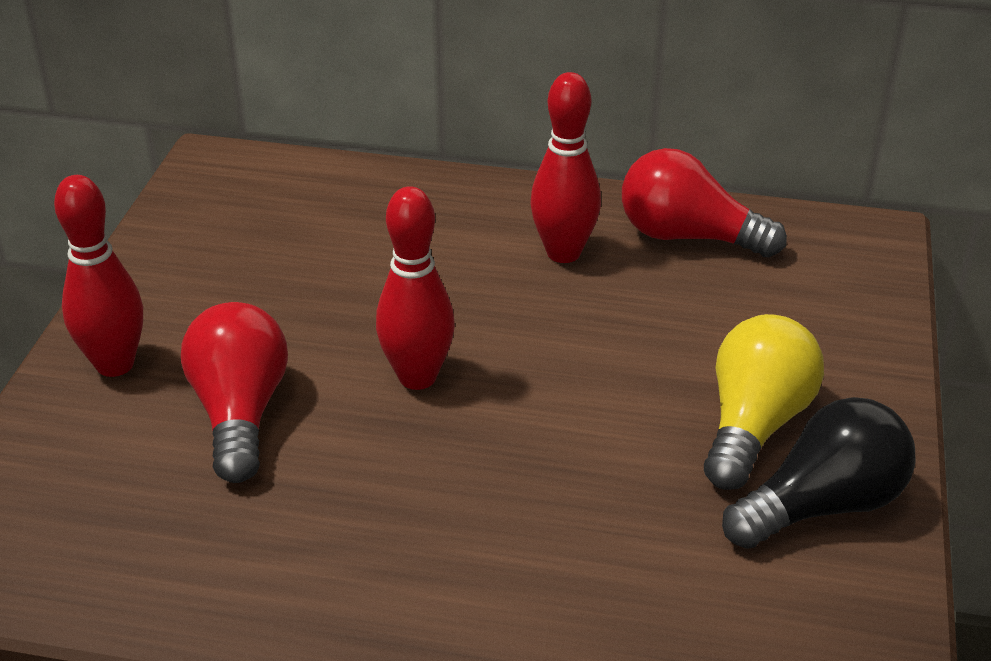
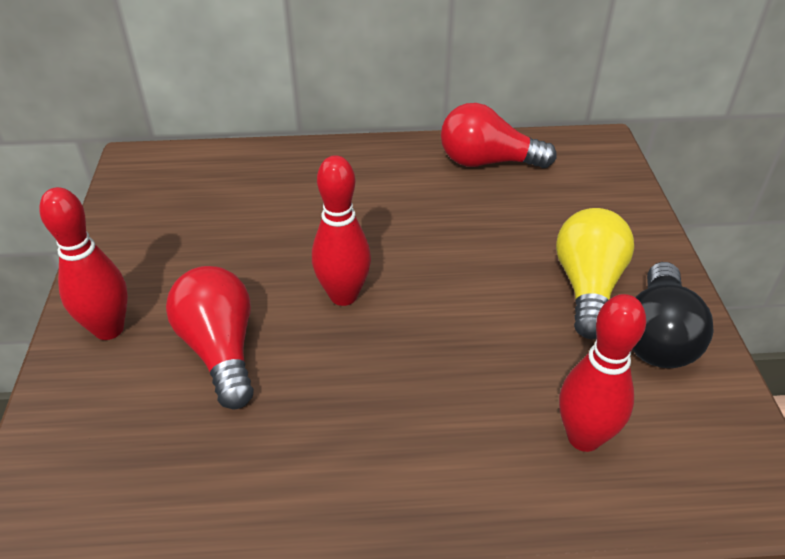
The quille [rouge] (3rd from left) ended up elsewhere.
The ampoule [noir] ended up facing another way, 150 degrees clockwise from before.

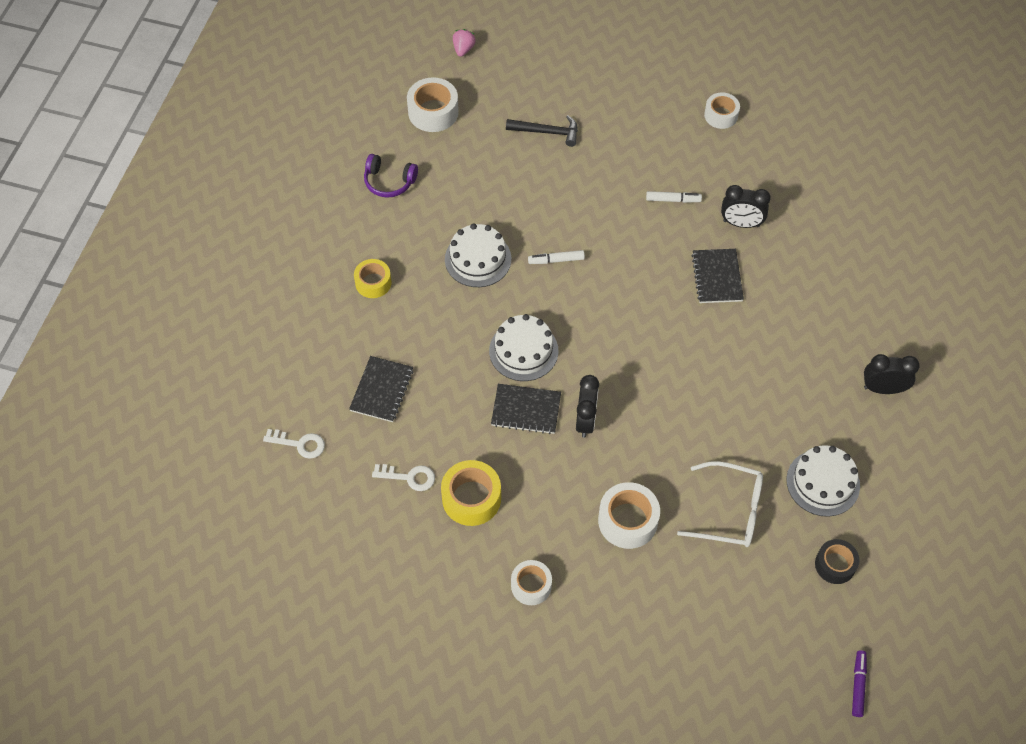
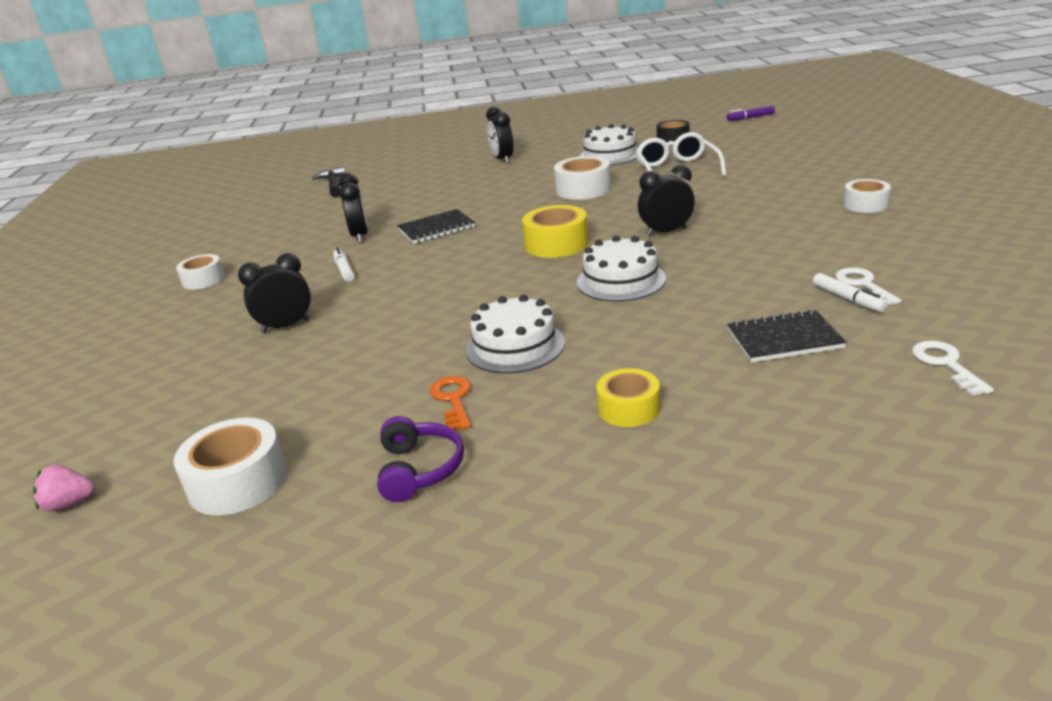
The marteau [noir] ended up elsewhere.
The feutre [blanc] (1st from left in the first image) ended up elsewhere.
The second view lost the carnet [noir] (2nd from left).
The ruban adhésif [jaune] (2nd from left in the first image) ended up elsewhere.
The ruban adhésif [blanc] (3rd from left) ended up elsewhere.
The second view gained the réveil [noir] (1st from left).
The second view gained the clé [orange].

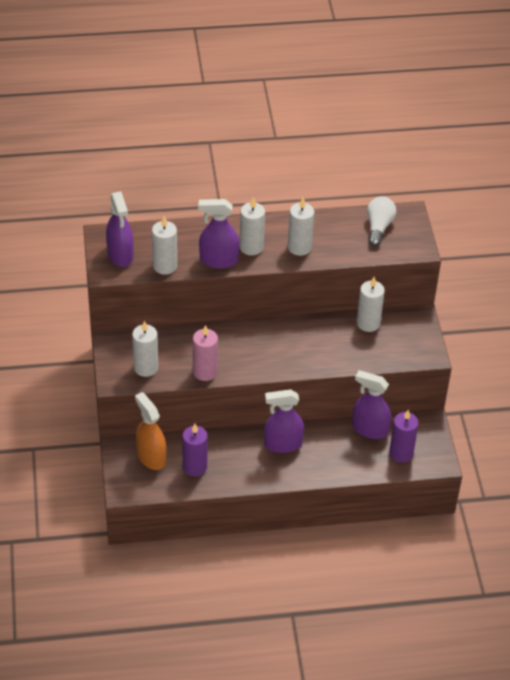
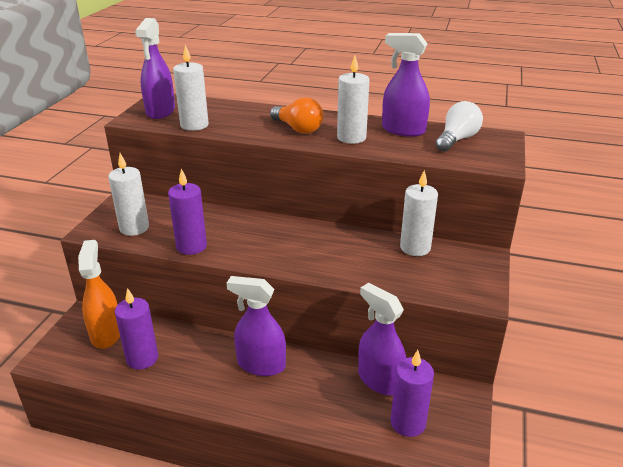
Where the bougie [blanc] (3rd from left) stood, the ampoule [orange] came to stand.
The vaporisateur [violet] (2nd from left in the first image) ended up elsewhere.
What was the bougie [rose] turned into the bougie [violet] (2nd from left).

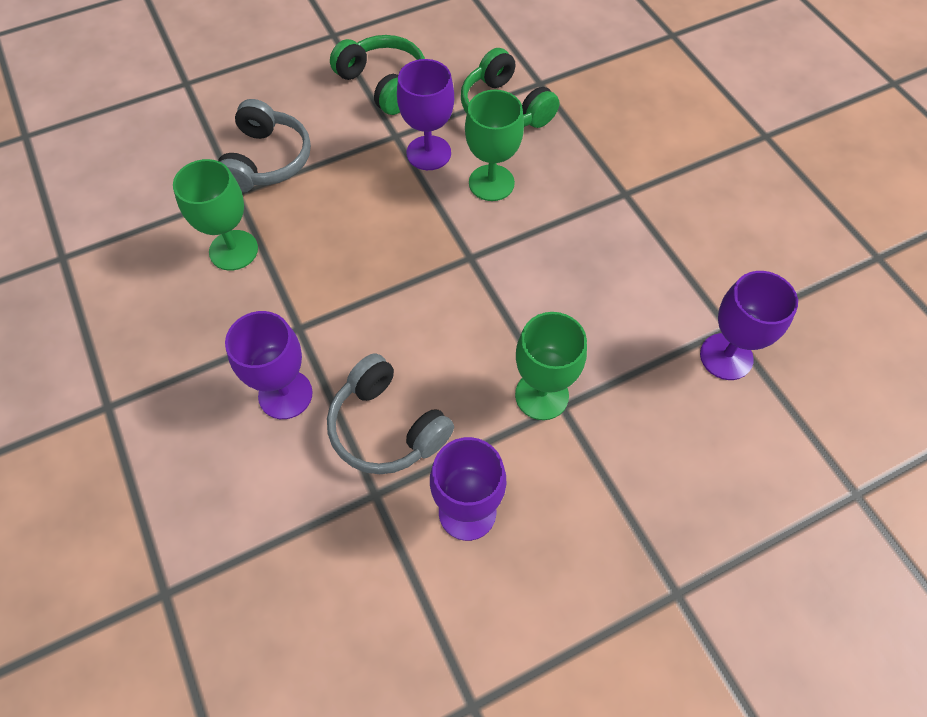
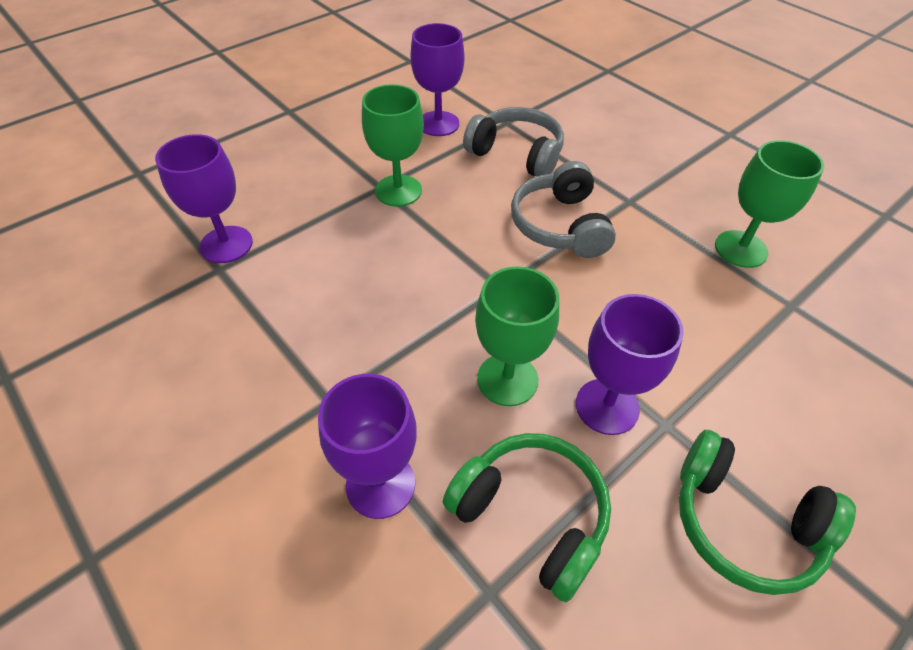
The casque audio [gris] (1st from left in the first image) ended up elsewhere.
The verre à pied [violet] (1st from left in the first image) ended up elsewhere.

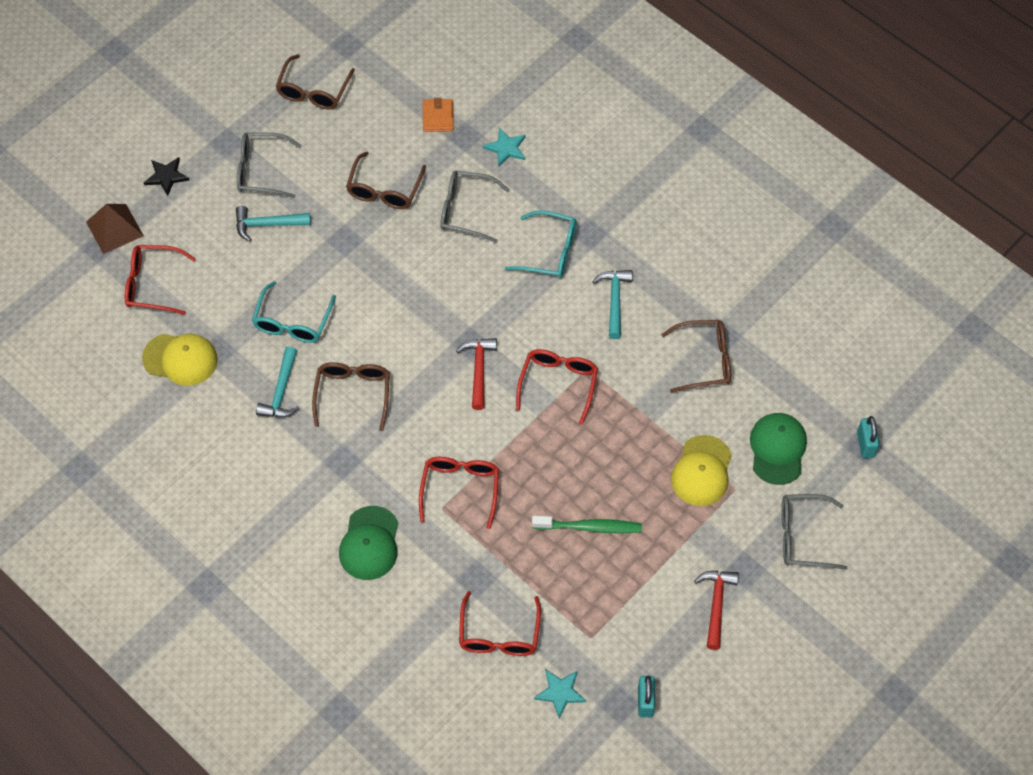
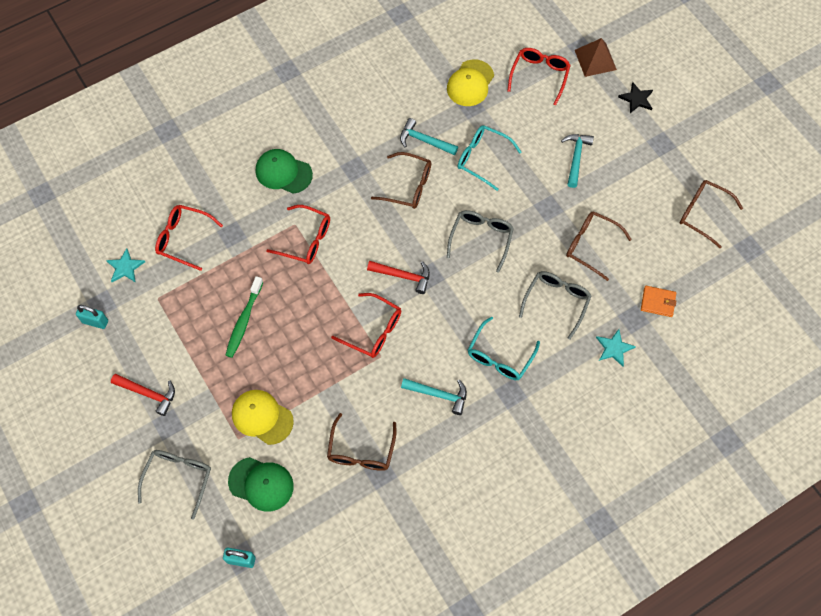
The lunettes [gris] (1st from left in the first image) ended up elsewhere.

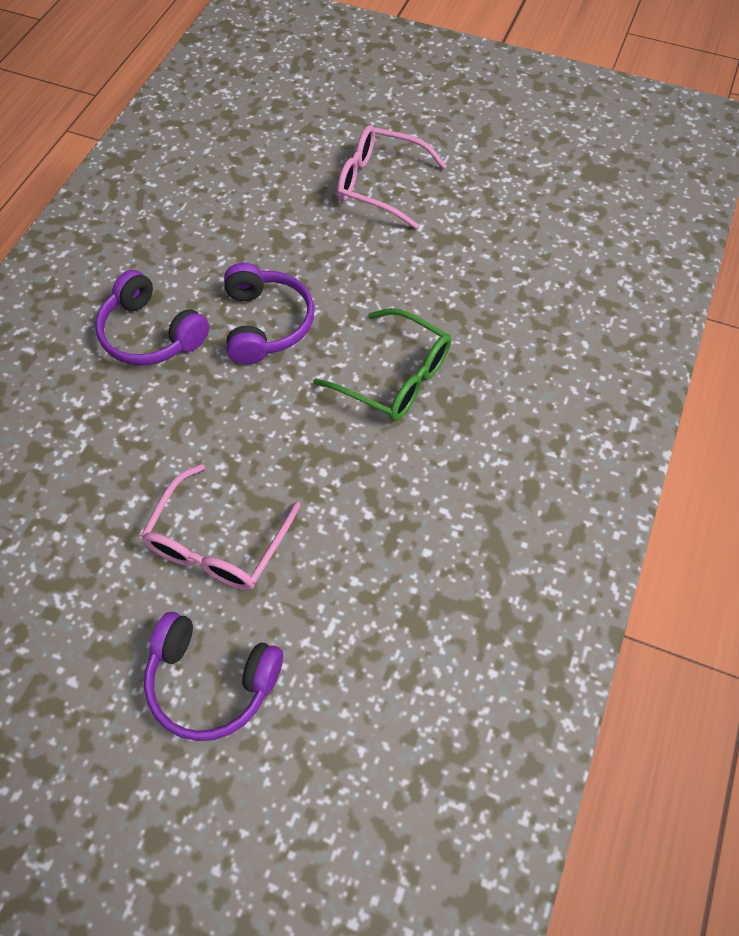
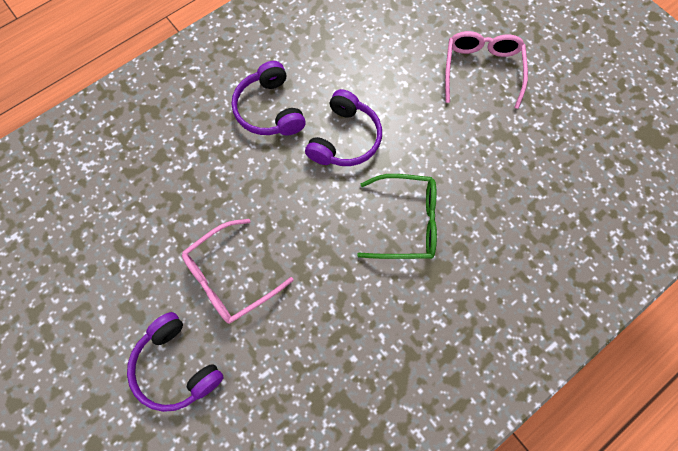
The lunettes [rose] (2nd from left) ended up facing another way, 45 degrees clockwise from before.
The lunettes [vert] ended up facing another way, 60 degrees counterclockwise from before.

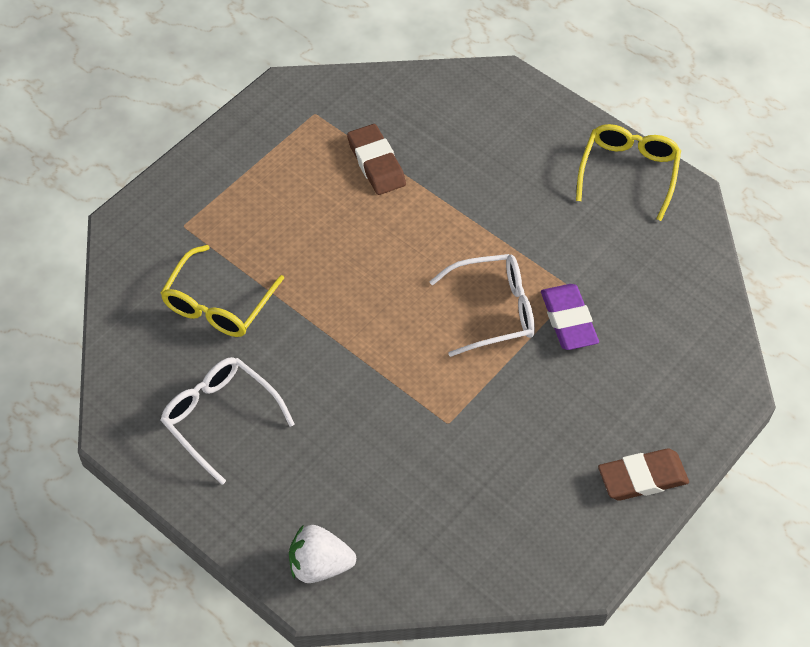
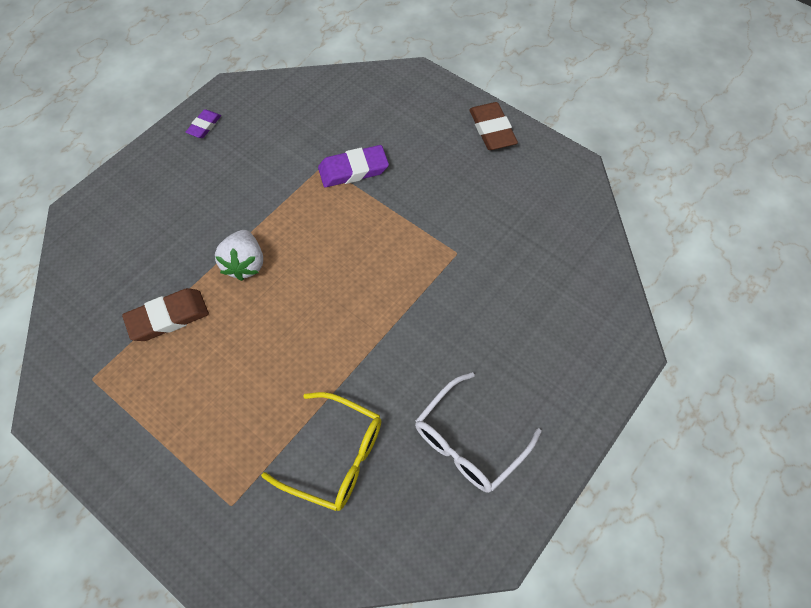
Where the lunettes [jaune] (2nd from left) stood, the gomme [violet] (1st from left) came to stand.
The second view lost the lunettes [blanc] (2nd from left).
The fraise [blanc] ended up elsewhere.

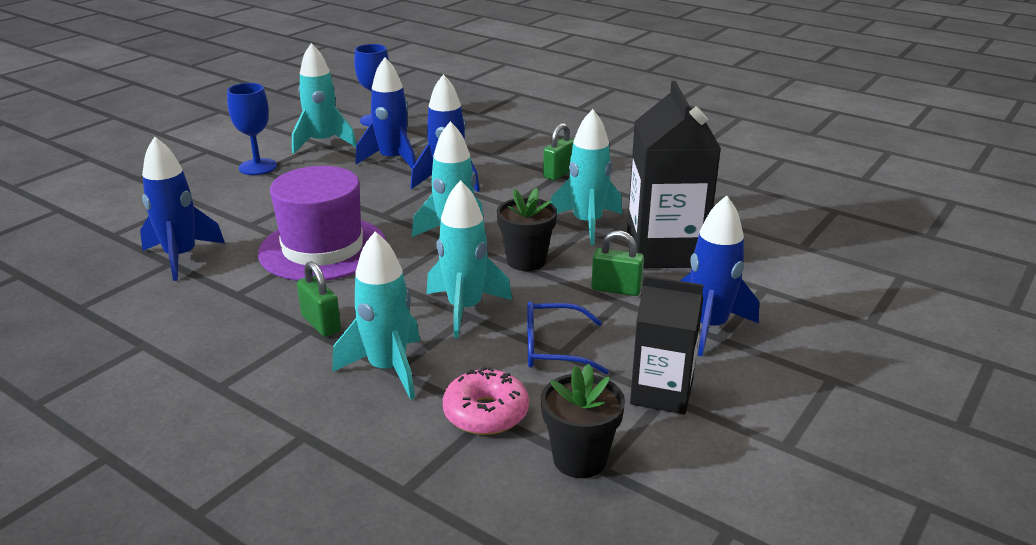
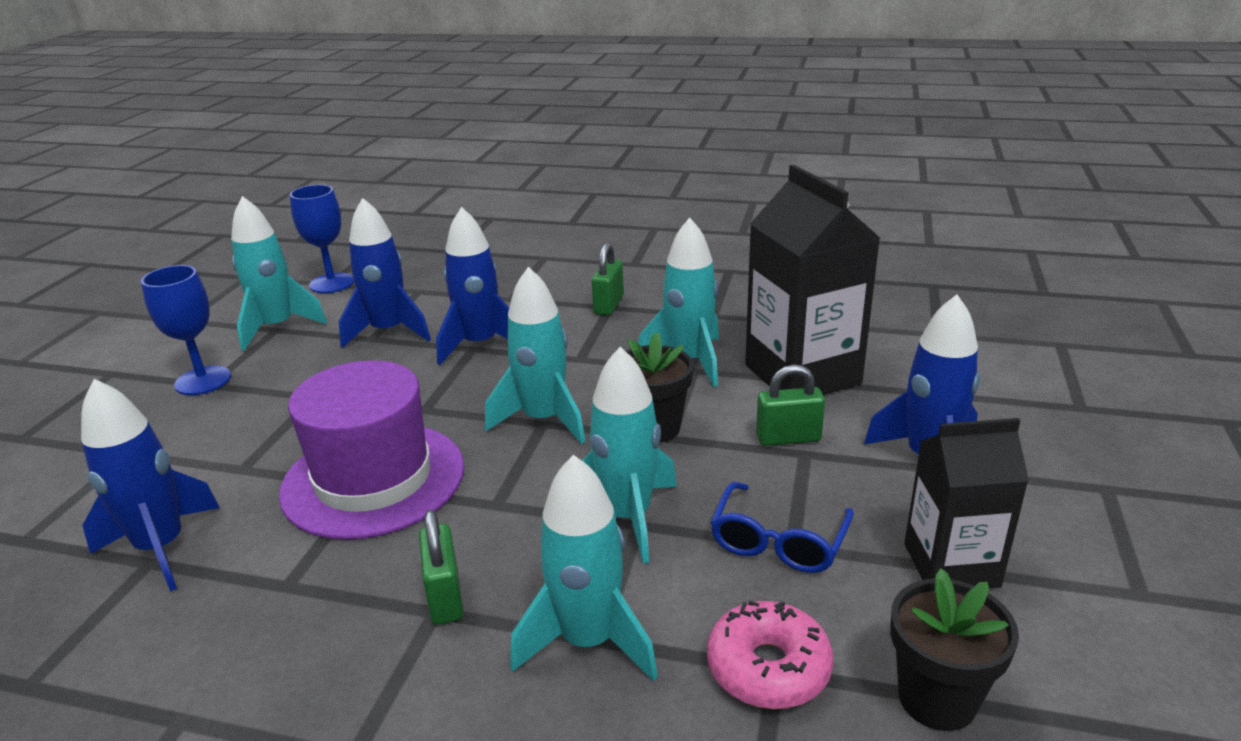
The cadenas [vert] (1st from left) ended up facing another way, 45 degrees clockwise from before.
The lunettes [bleu] ended up facing another way, 45 degrees counterclockwise from before.

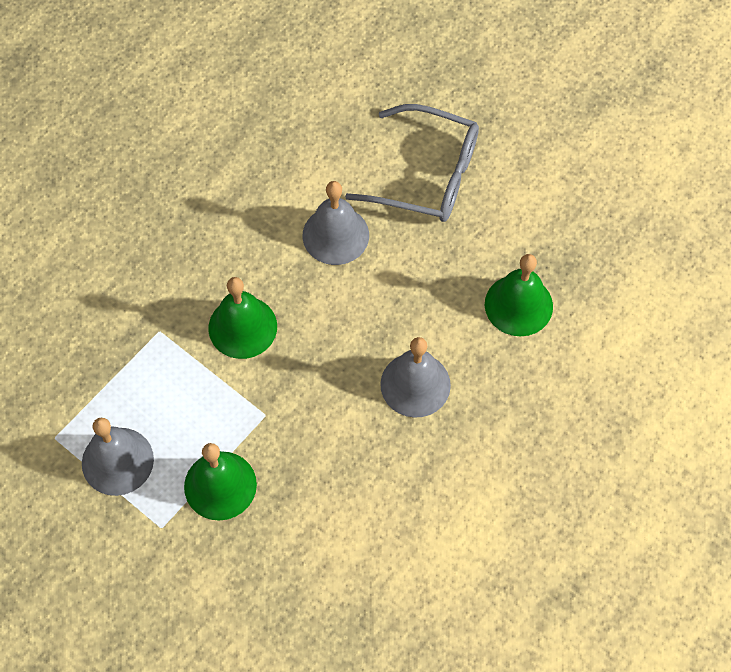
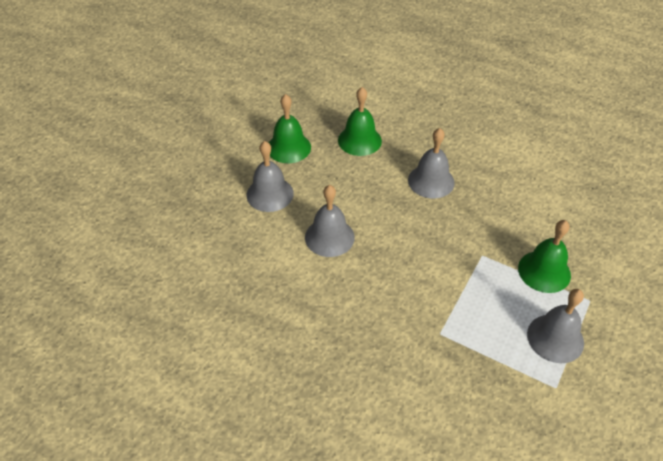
Where the lunettes [gris] stood, the cloche [gris] (1st from left) came to stand.
The cloche [vert] (2nd from left in the first image) ended up elsewhere.

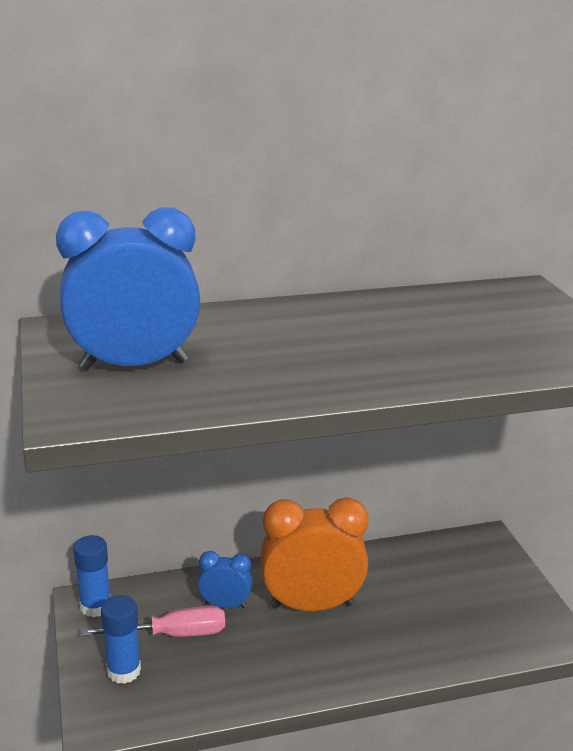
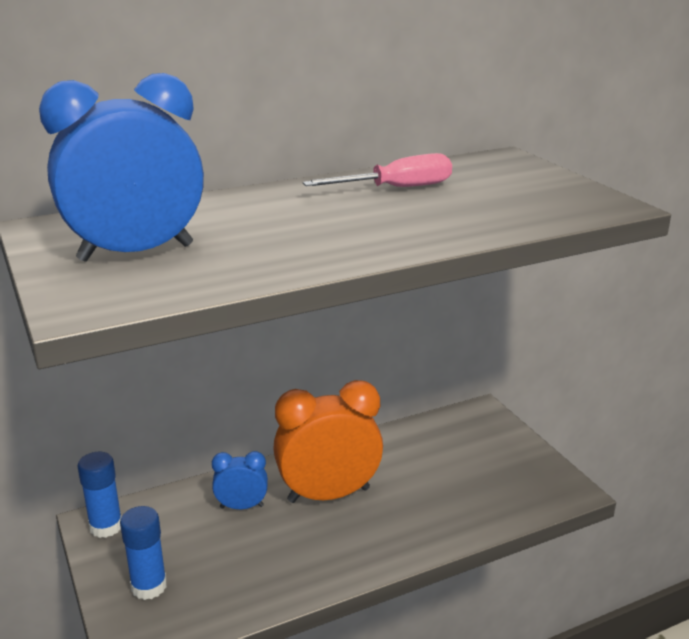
The tournevis [rose] ended up elsewhere.

